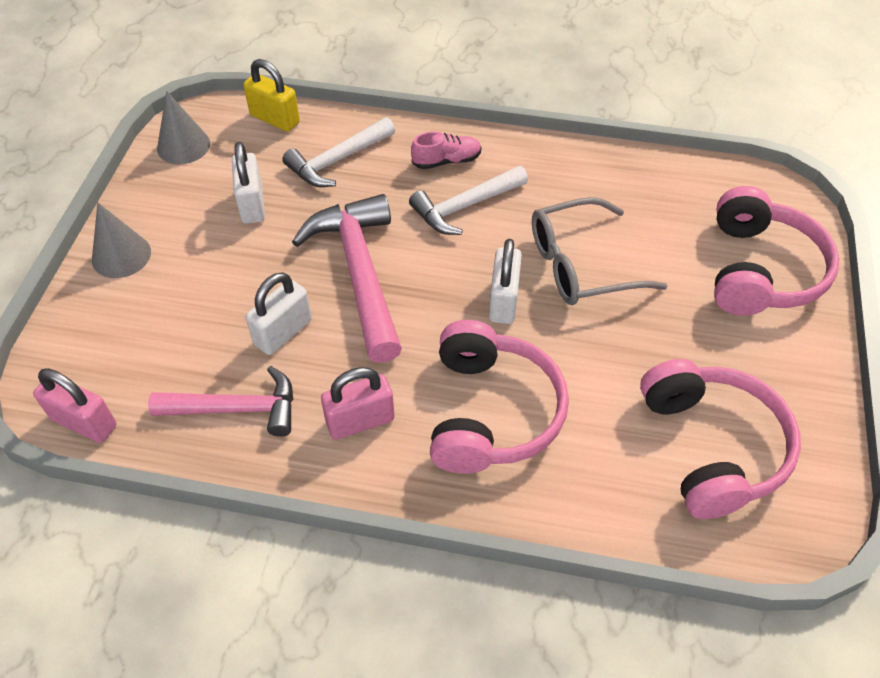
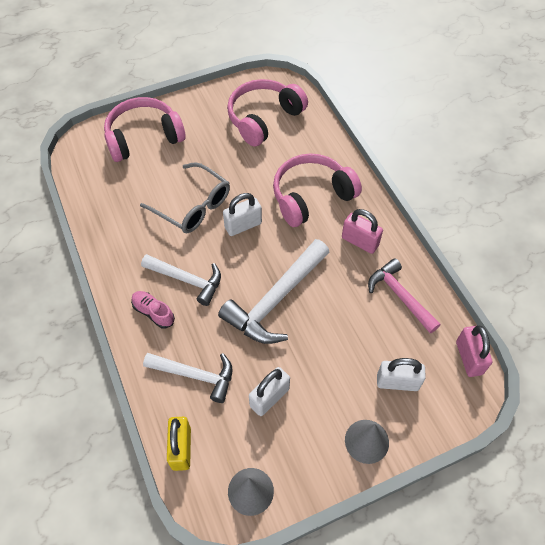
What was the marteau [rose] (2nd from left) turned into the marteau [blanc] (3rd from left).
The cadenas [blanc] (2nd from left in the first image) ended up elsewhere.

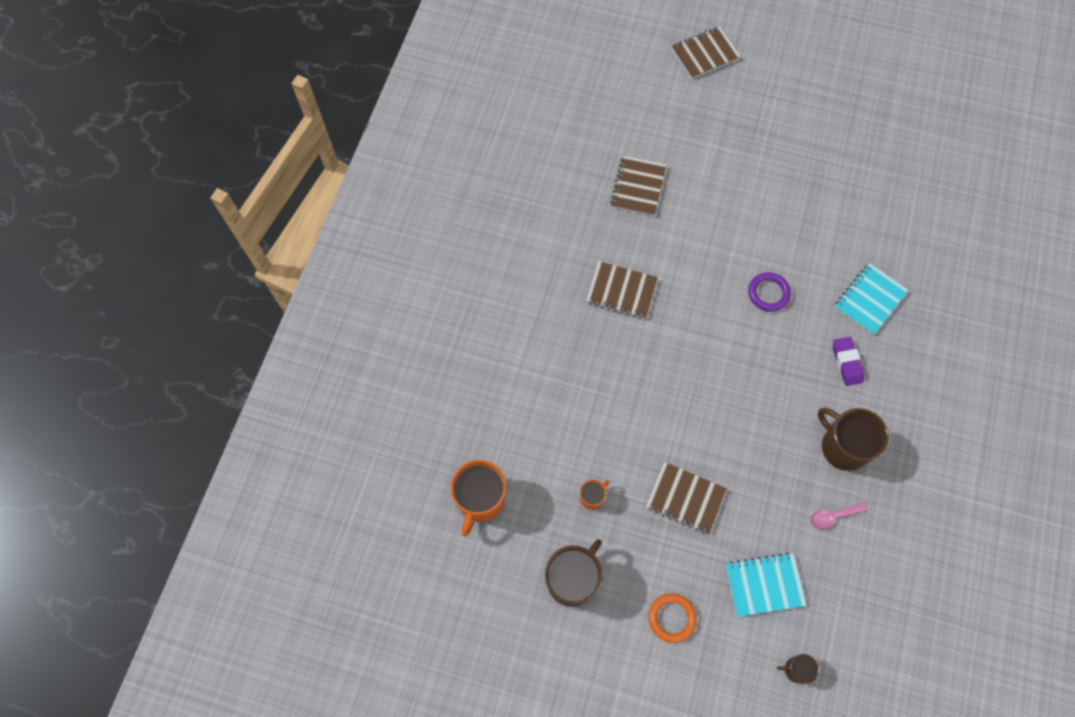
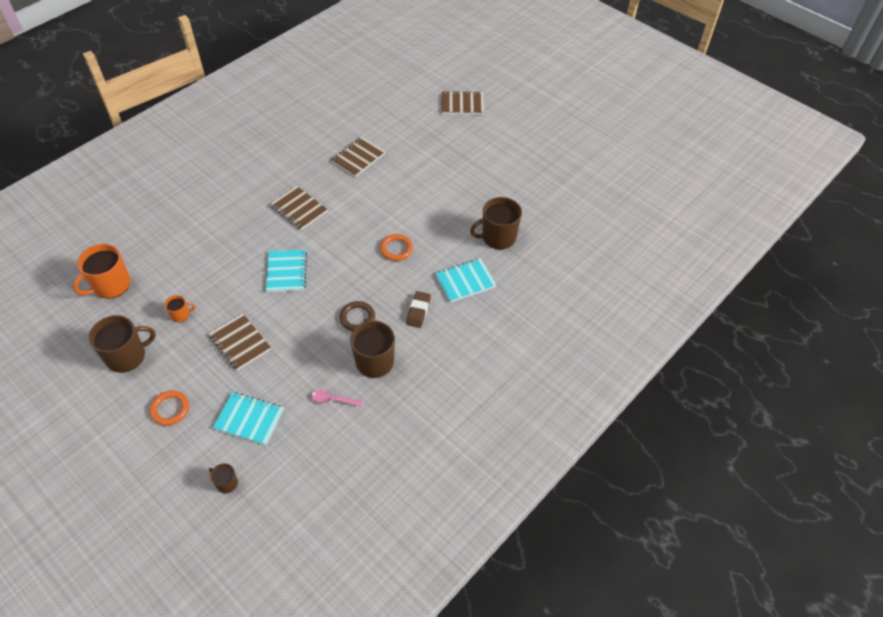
What was the anneau [violet] turned into the anneau [orange] (2nd from left).
What was the gomme [violet] turned into the gomme [marron].
The second view gained the tasse [marron] (4th from left).
The second view gained the carnet [turquoise] (2nd from left).
The second view gained the anneau [marron].

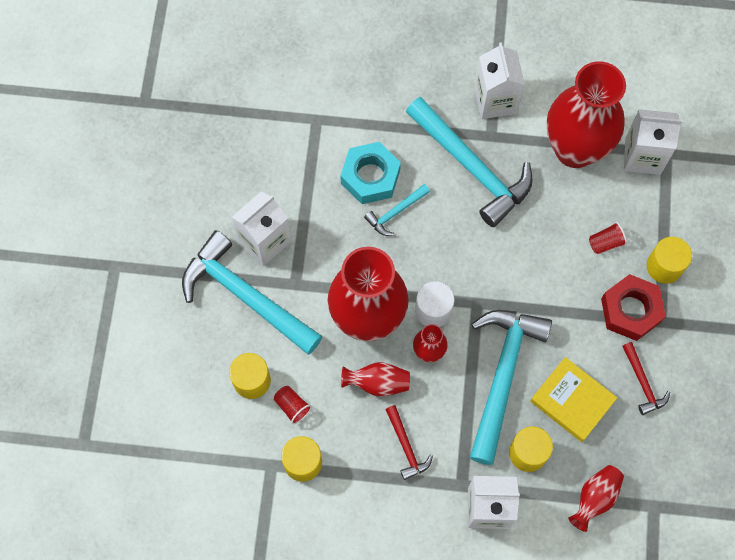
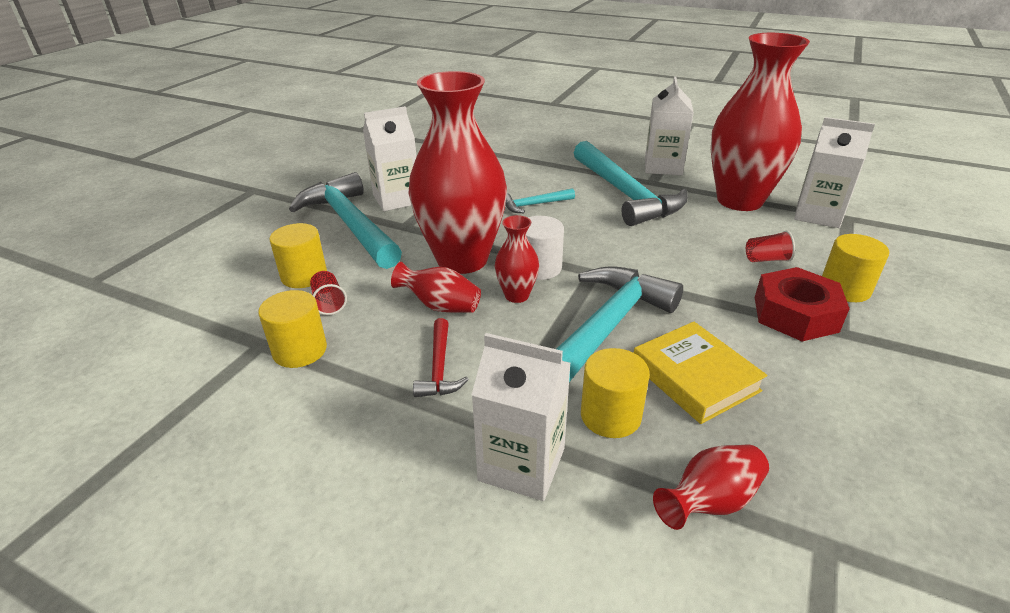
The second view lost the écrou [turquoise].
The second view lost the marteau [rouge] (2nd from left).

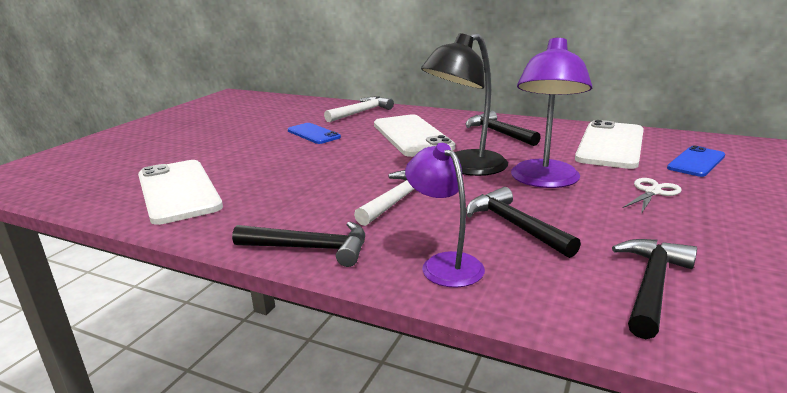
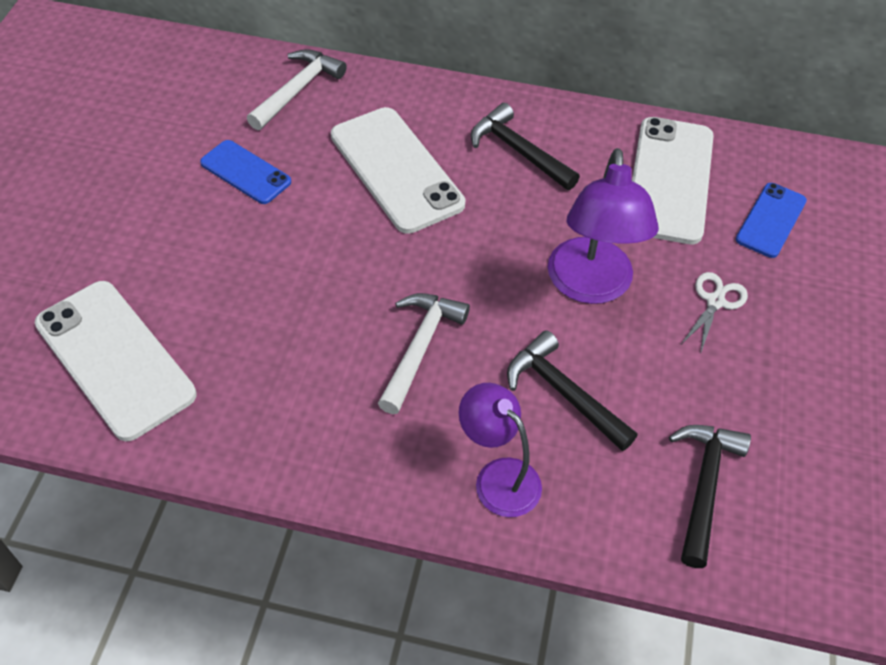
The second view lost the lampe [noir].
The second view lost the marteau [noir] (1st from left).

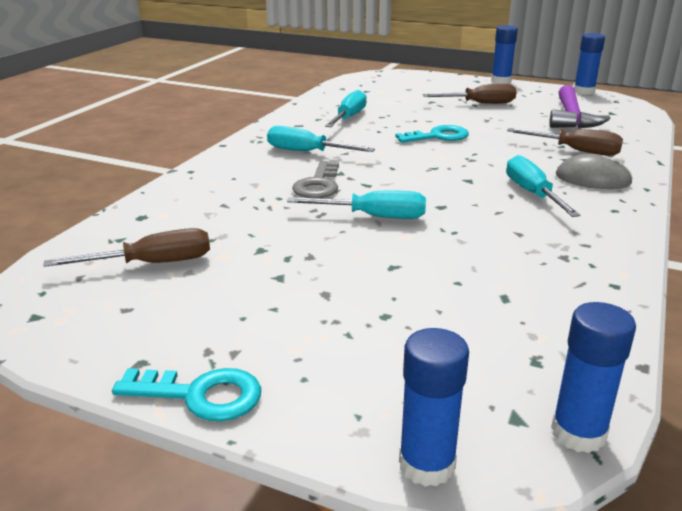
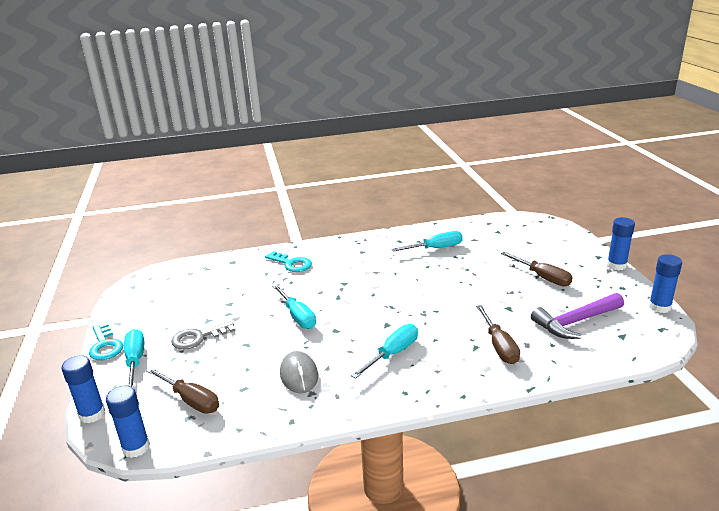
The clé [turquoise] (2nd from left) ended up elsewhere.
The tournevis [turquoise] (1st from left) ended up elsewhere.
The souris [gris] ended up elsewhere.
The clé [gris] ended up elsewhere.
The tournevis [marron] (1st from left) ended up elsewhere.

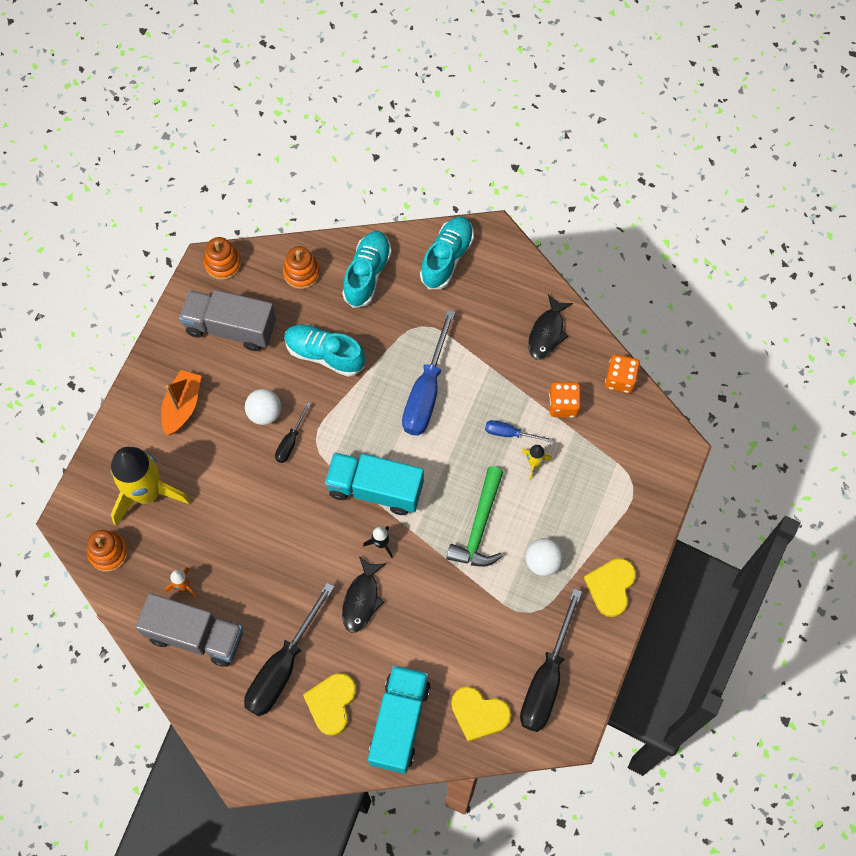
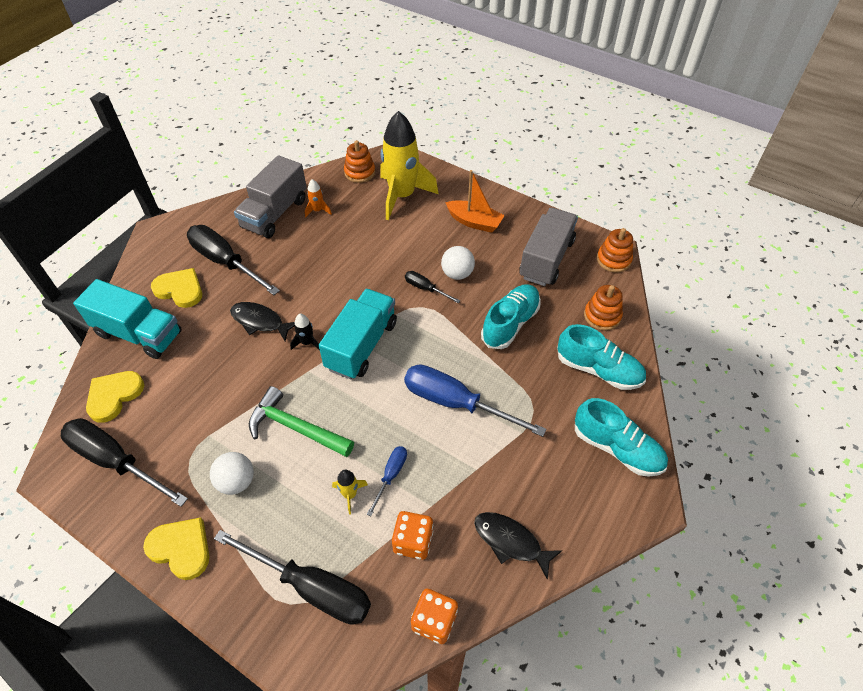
The second view gained the tournevis [noir] (3rd from left).

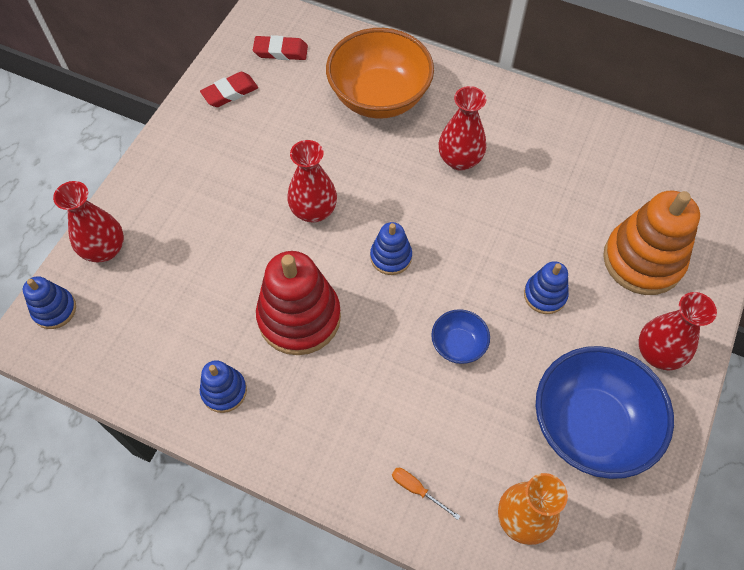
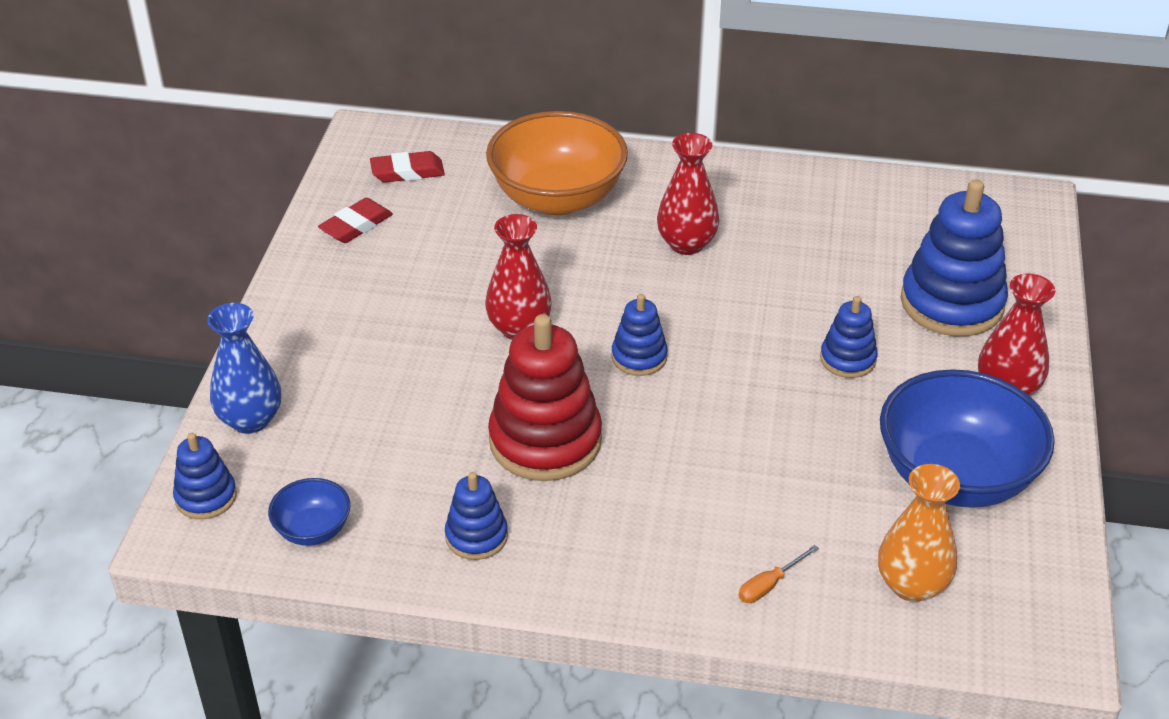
What was the vase [rouge] (1st from left) turned into the vase [bleu].
What was the jouet à empiler [orange] turned into the jouet à empiler [bleu] (5th from left).
The bol [bleu] (1st from left) ended up elsewhere.
The tournevis [orange] ended up facing another way, 60 degrees counterclockwise from before.

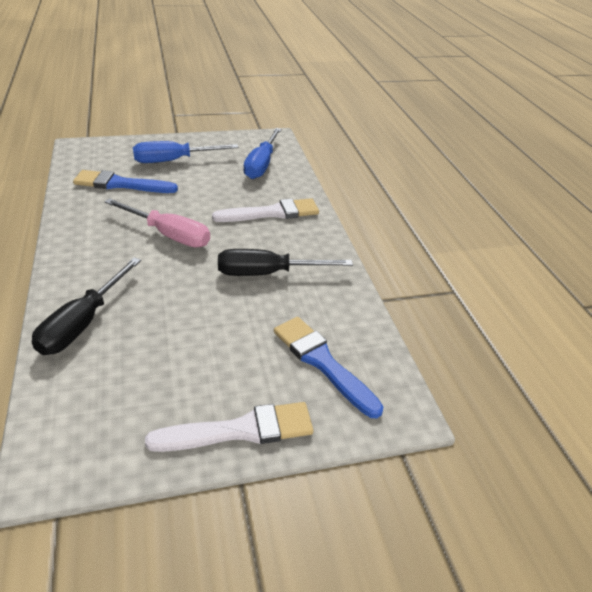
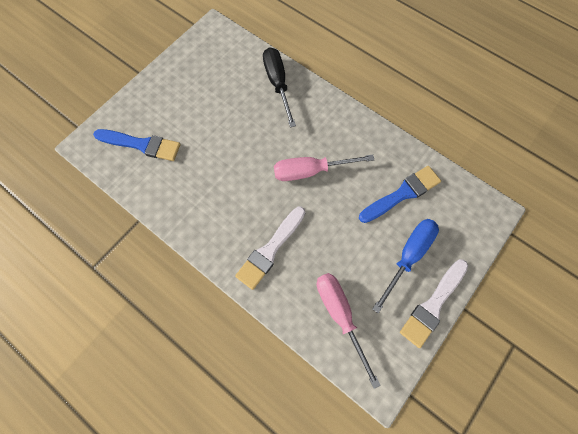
What was the tournevis [bleu] (2nd from left) turned into the tournevis [rose] (2nd from left).
The second view lost the tournevis [noir] (2nd from left).
The pinceau [blanc] (1st from left in the first image) ended up elsewhere.

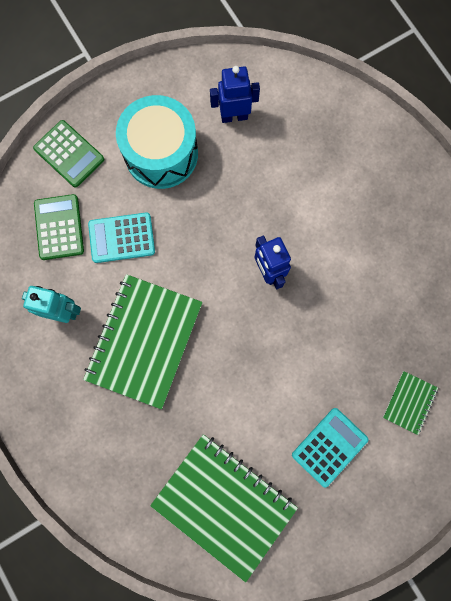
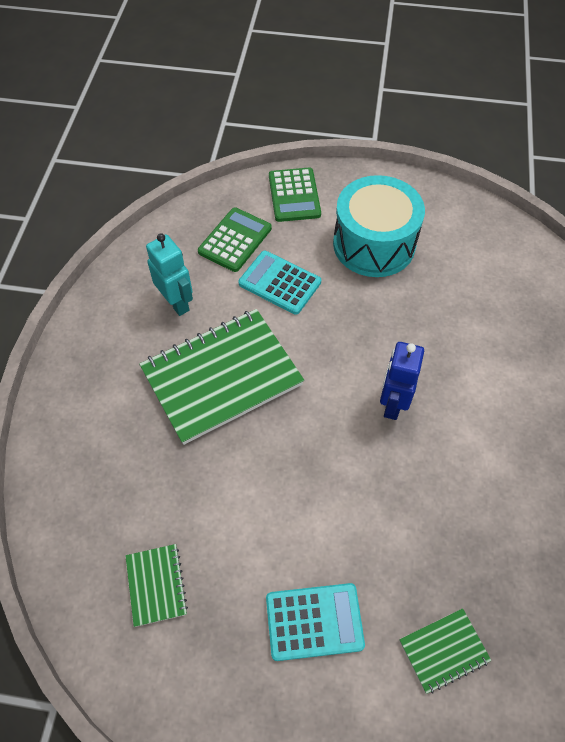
The second view lost the robot [bleu] (1st from left).
The size of the carnet [vert] (2nd from left in the first image) changed by a factor of 0.45.

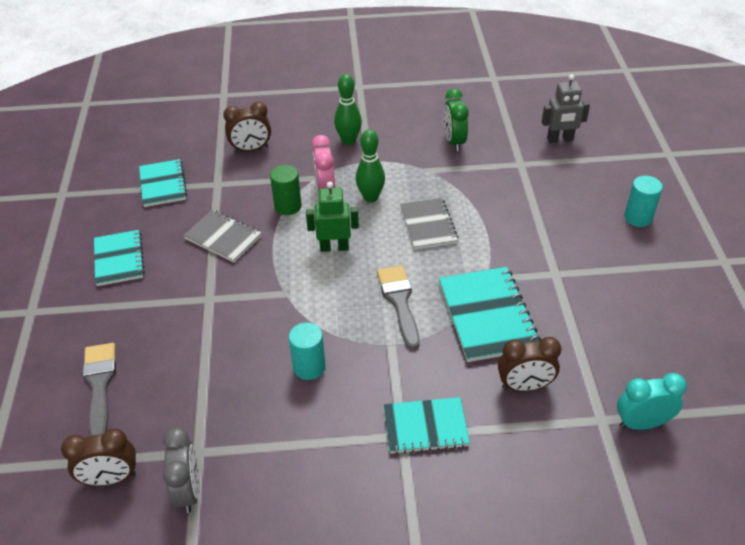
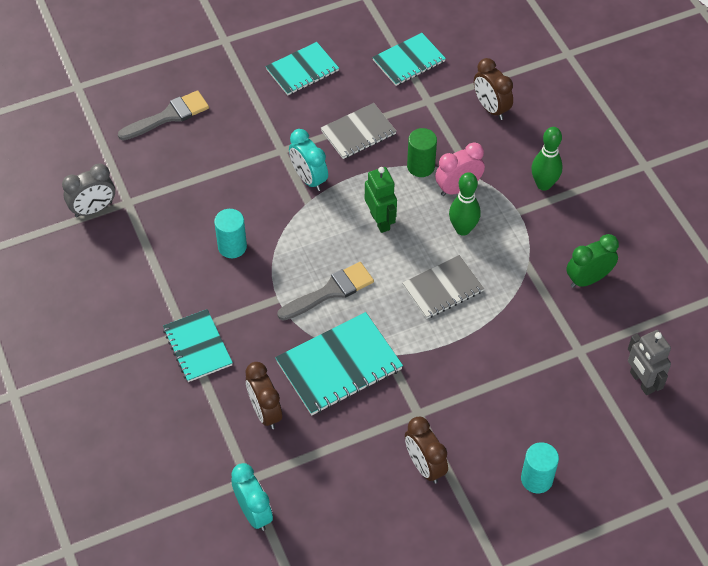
The carnet [gris] (1st from left) ended up facing another way, 45 degrees clockwise from before.
The réveil [marron] (1st from left in the first image) ended up elsewhere.
The second view gained the réveil [turquoise] (2nd from left).

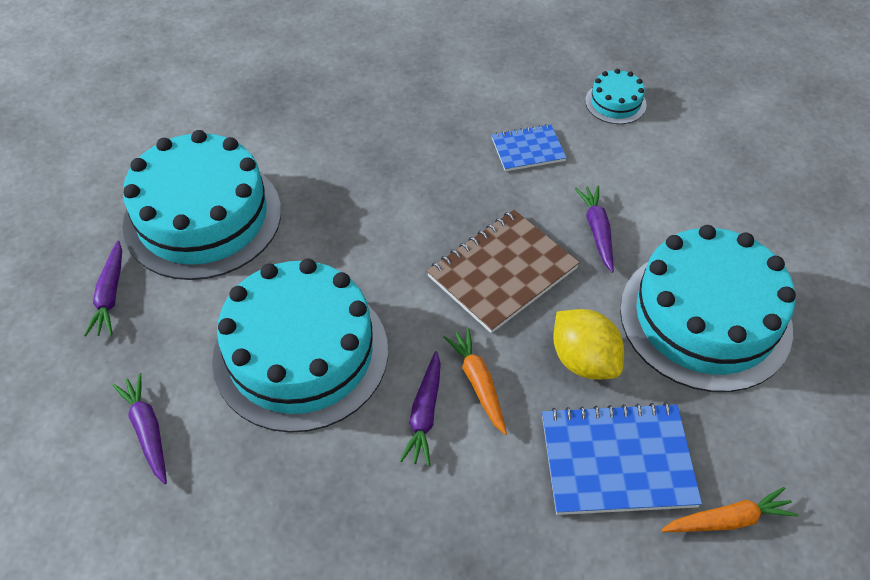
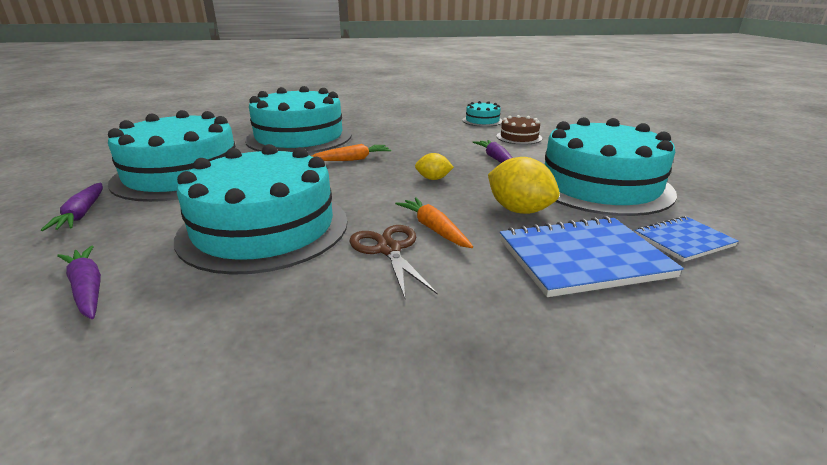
The carnet [bleu] (1st from left in the first image) ended up elsewhere.
Where the carnet [marron] stood, the citron [jaune] (1st from left) came to stand.
Where the carotte [violet] (3rd from left) stood, the ciseaux [marron] came to stand.
The carotte [orange] (2nd from left in the first image) ended up elsewhere.
The second view gained the gâteau [turquoise] (3rd from left).
The second view gained the gâteau [marron].

